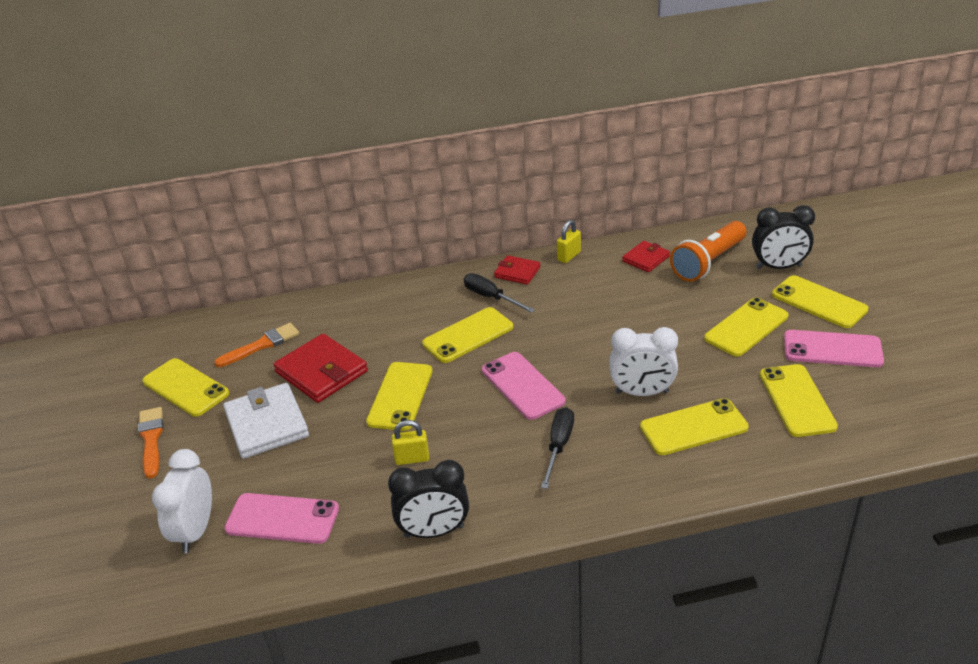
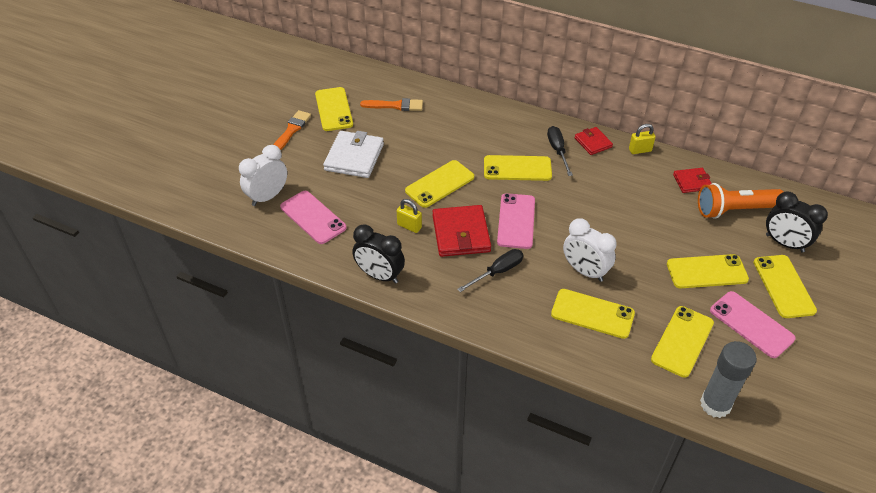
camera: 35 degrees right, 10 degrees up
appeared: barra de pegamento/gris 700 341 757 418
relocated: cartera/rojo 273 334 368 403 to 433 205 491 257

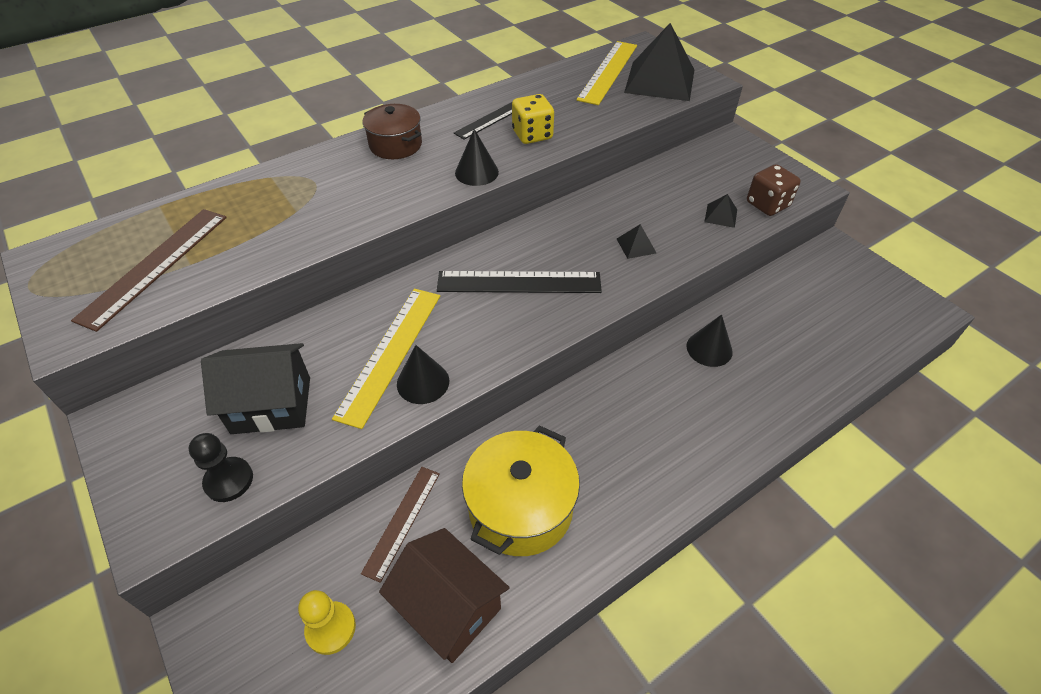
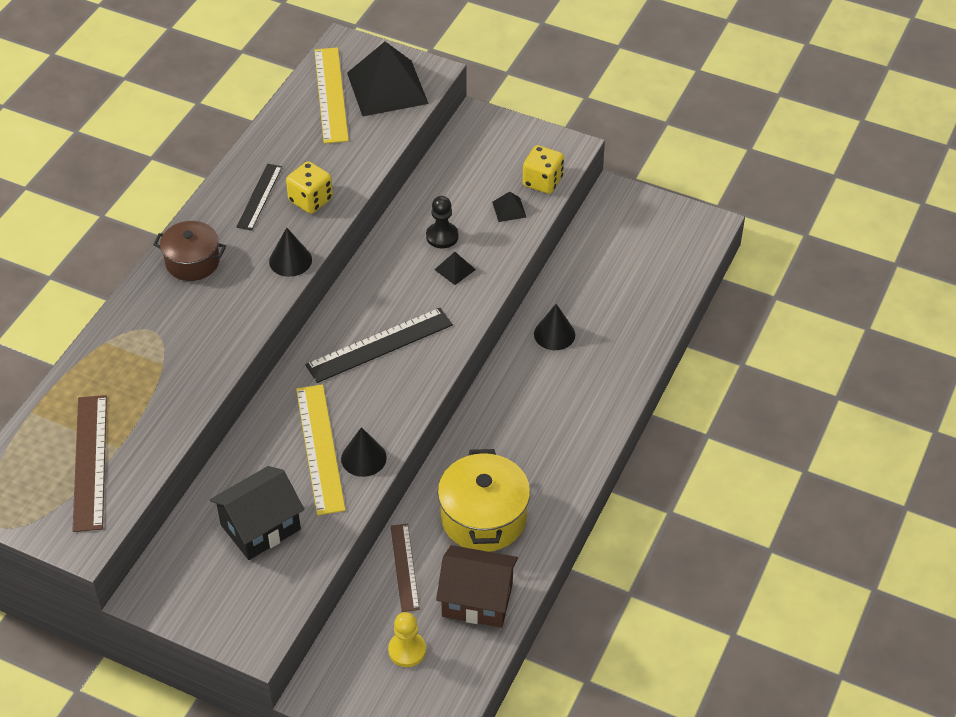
camera: 30 degrees left, 0 degrees up
relocated: peón/negro 189 433 253 502 to 426 196 458 248
colour: dado/marrón 747 164 801 216 to dado/amarillo 523 145 564 194

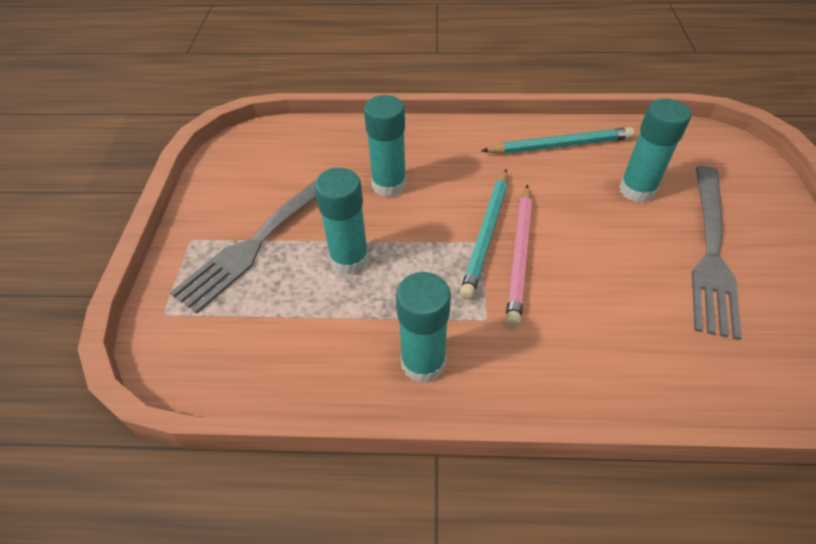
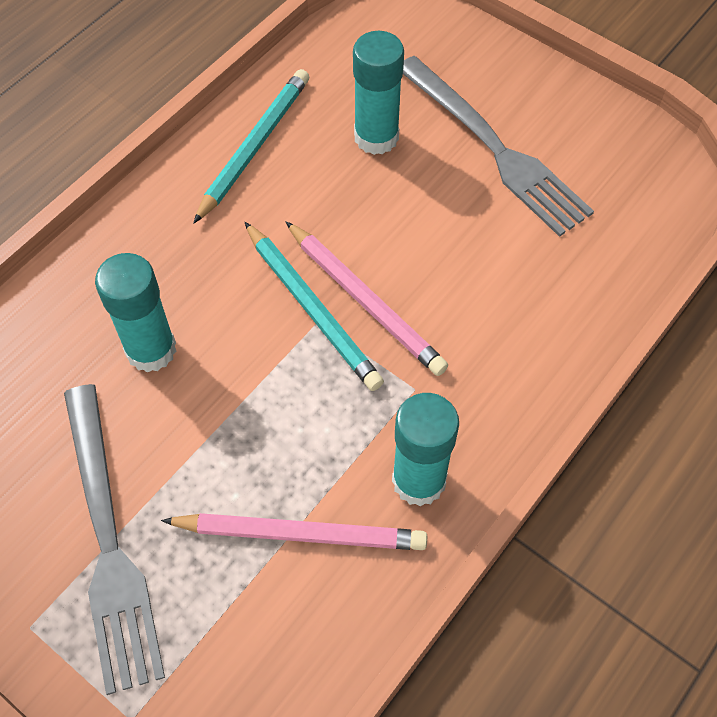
camera: 55 degrees left, 10 degrees up
missing: barra de pegamento/turquesa 314 168 369 275
appeared: lápiz/rosa 161 513 427 550

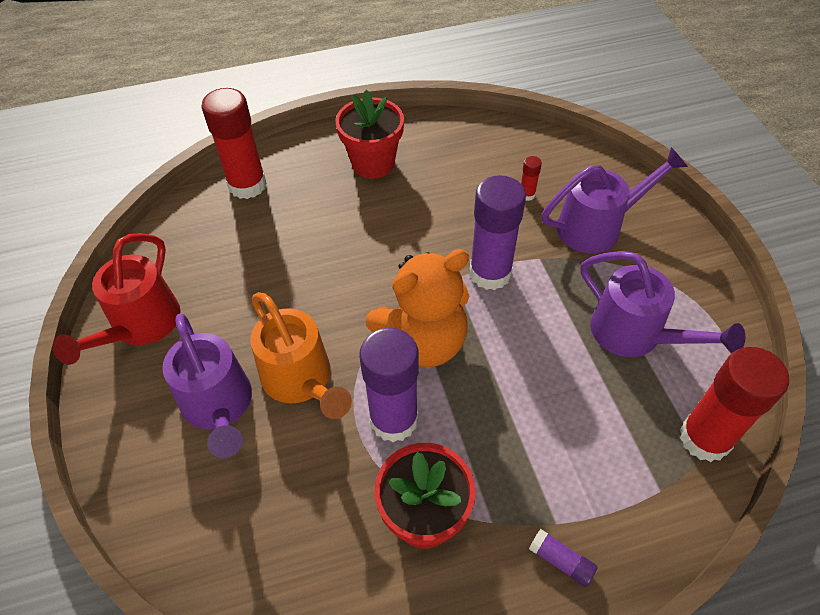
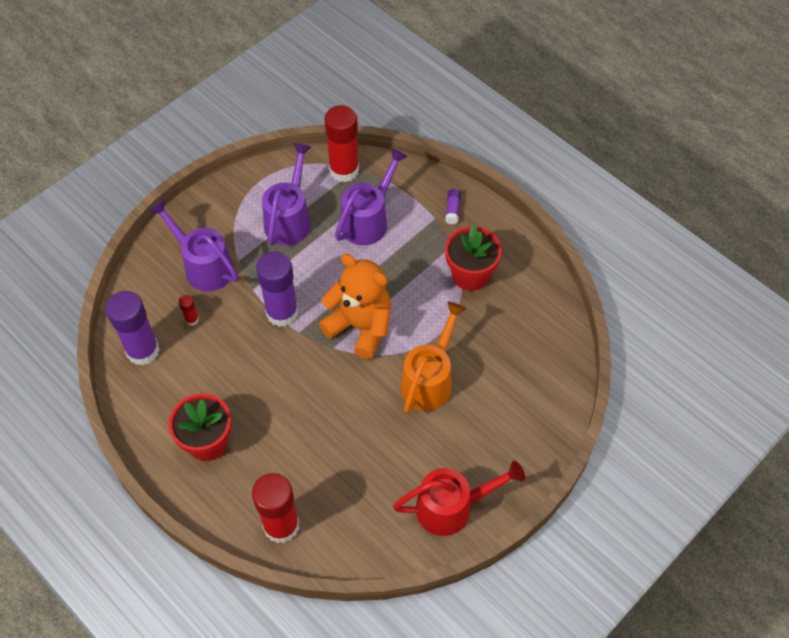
camera: 120 degrees left, 5 degrees up
relocated: regadera/morado 162 313 252 458 to 335 148 408 245; barra de pegamento/morado 359 328 419 442 to 106 291 160 366

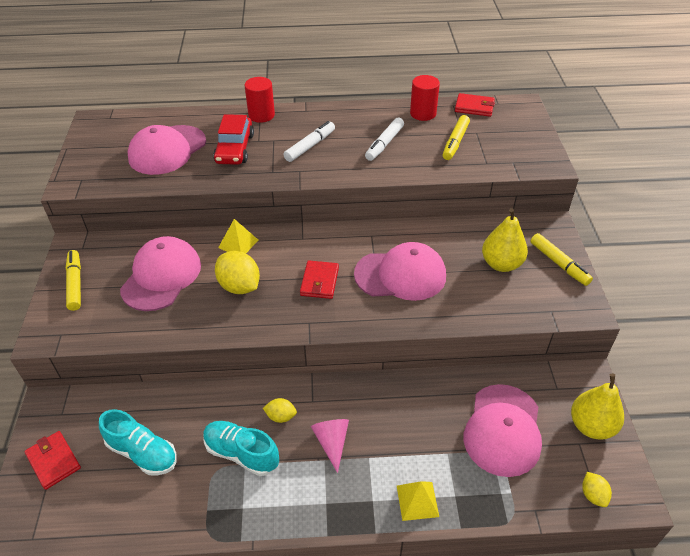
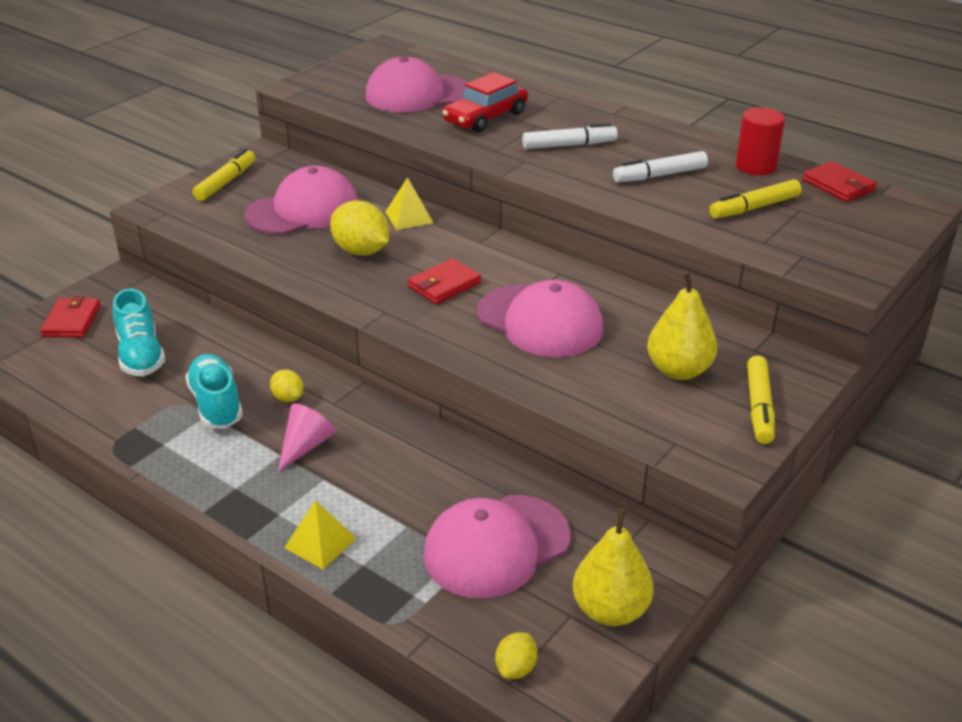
camera: 40 degrees right, 10 degrees down
missing: cilindro/rojo 244 77 275 123
spun: limón/amarillo 215 251 260 294 = 330 201 389 255 45 degrees counterclockwise

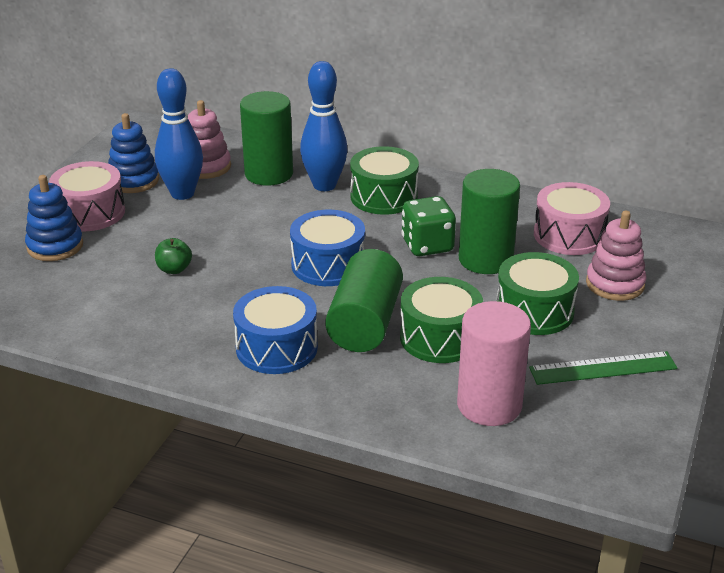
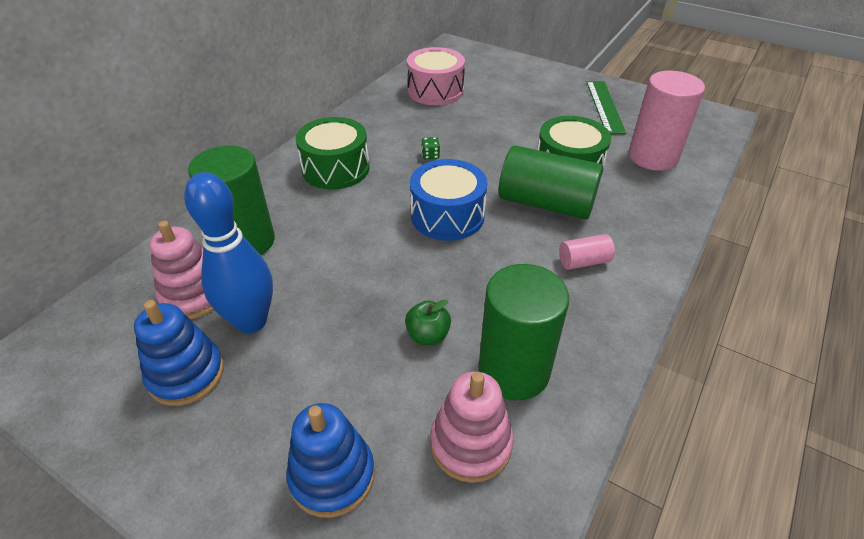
camera: 80 degrees left, 10 degrees up
missing: tambor/rosa 49 161 125 231; bolo/azul 300 61 348 191; tambor/verde 497 252 579 335
relocated: cilindro/verde 459 169 520 274 to 479 264 569 400; juguete apilable/rosa 586 211 647 301 to 430 372 514 483
exchanged: tambor/azul 233 286 318 374 to cilindro/rosa 559 234 615 270
size: dado/verde 401 196 456 256 = 421 137 440 160 x0.42

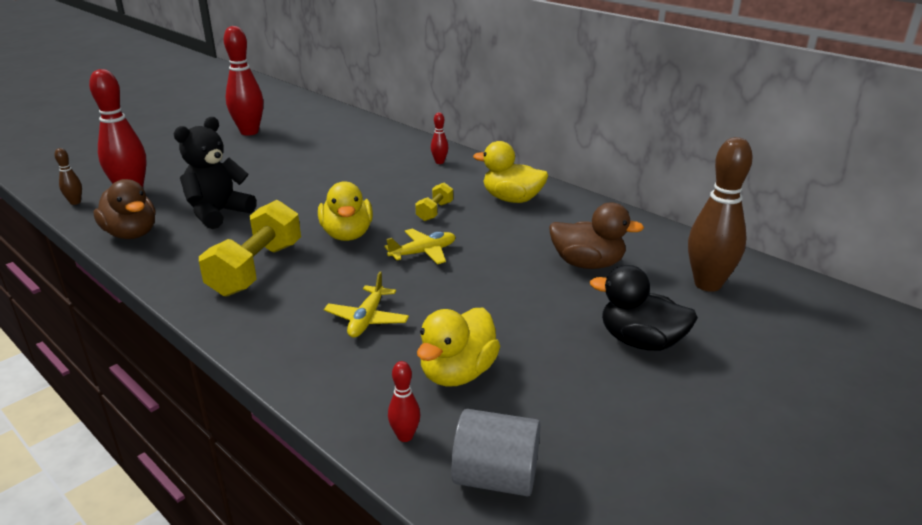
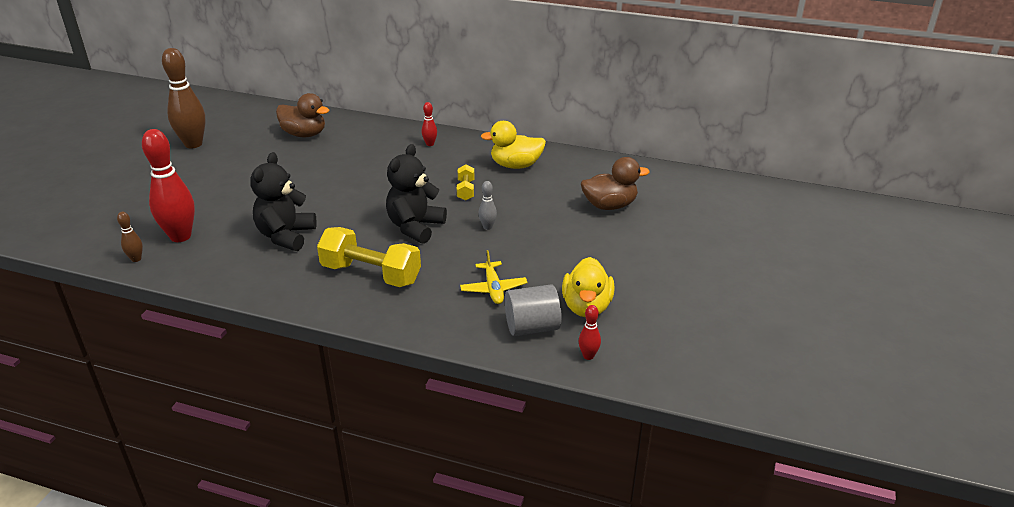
camera: 25 degrees left, 5 degrees up
missing: bolo/rojo 224 26 263 136; pato/negro 590 265 698 351
relocated: pato/marrón 93 179 156 239 to 276 93 329 137; cilindro/gris 451 409 540 496 to 505 284 562 336; bolo/marrón 688 137 753 292 to 162 48 206 148
exchanged: pato/amarillo 318 181 373 241 to osito/negro 386 144 447 244; avión/amarillo 384 228 456 264 to bolo/gris 478 181 497 230
spun: mancuerna/amarillo 199 200 301 296 = 317 227 421 287 60 degrees counterclockwise

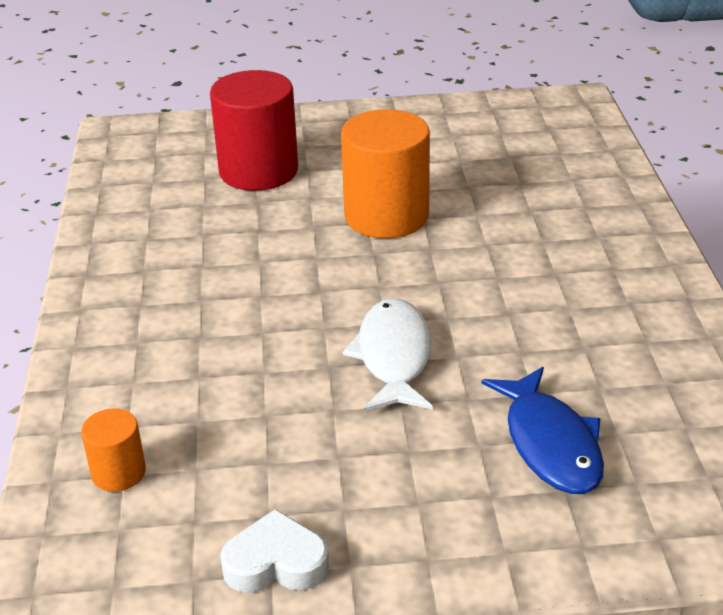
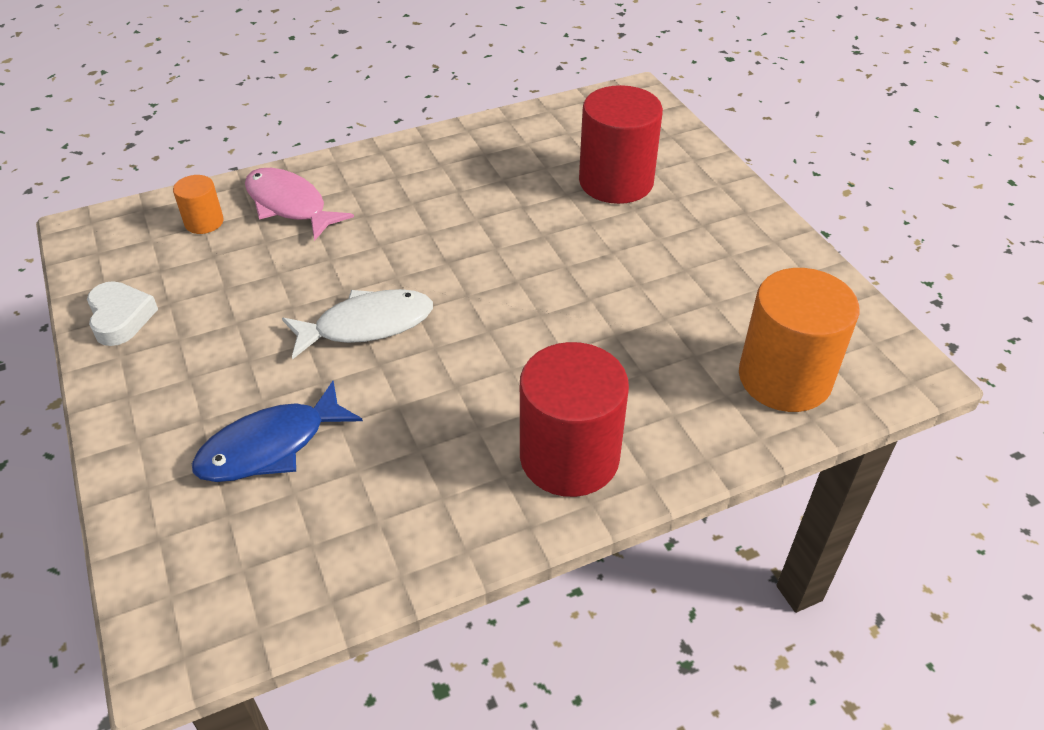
camera: 70 degrees right, 10 degrees up
appeared: pez/rosa 245 168 354 241; cilindro/rojo 520 342 629 497
relocated: cilindro/naranja 341 109 430 238 to 739 268 859 412

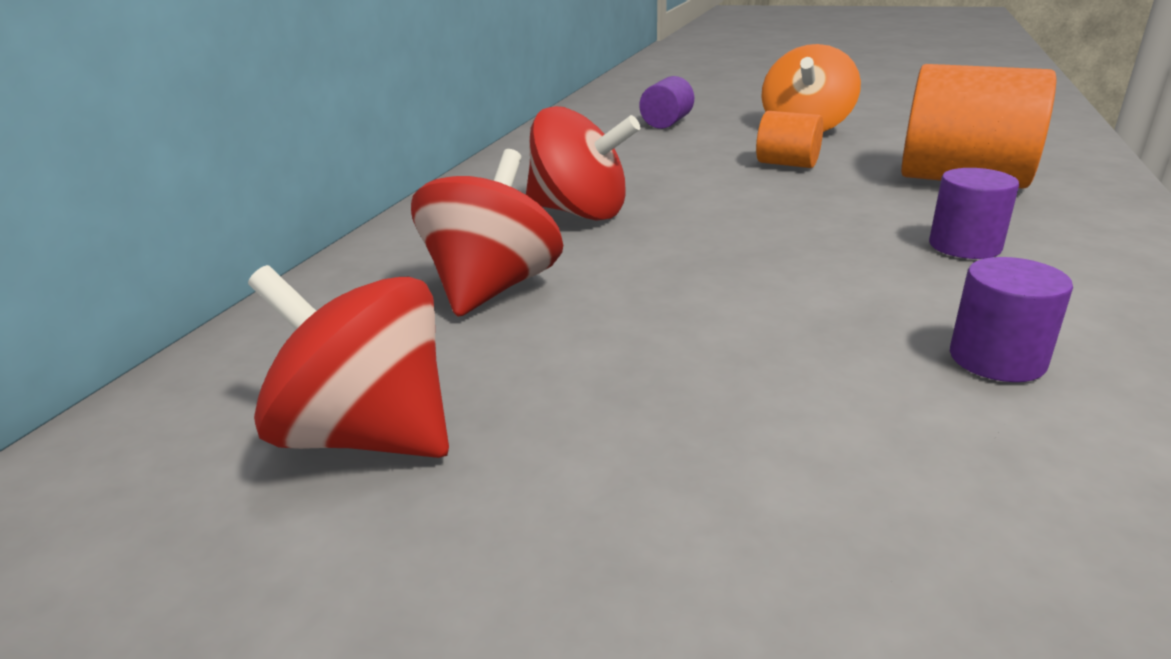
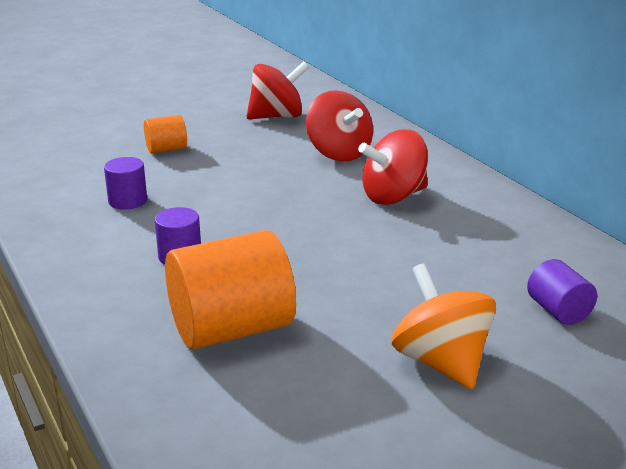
camera: 130 degrees right, 0 degrees up
relocated: cilindro/naranja 756 111 823 168 to 144 115 187 154

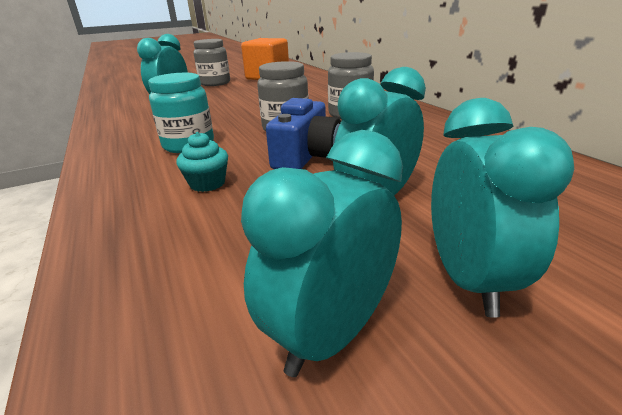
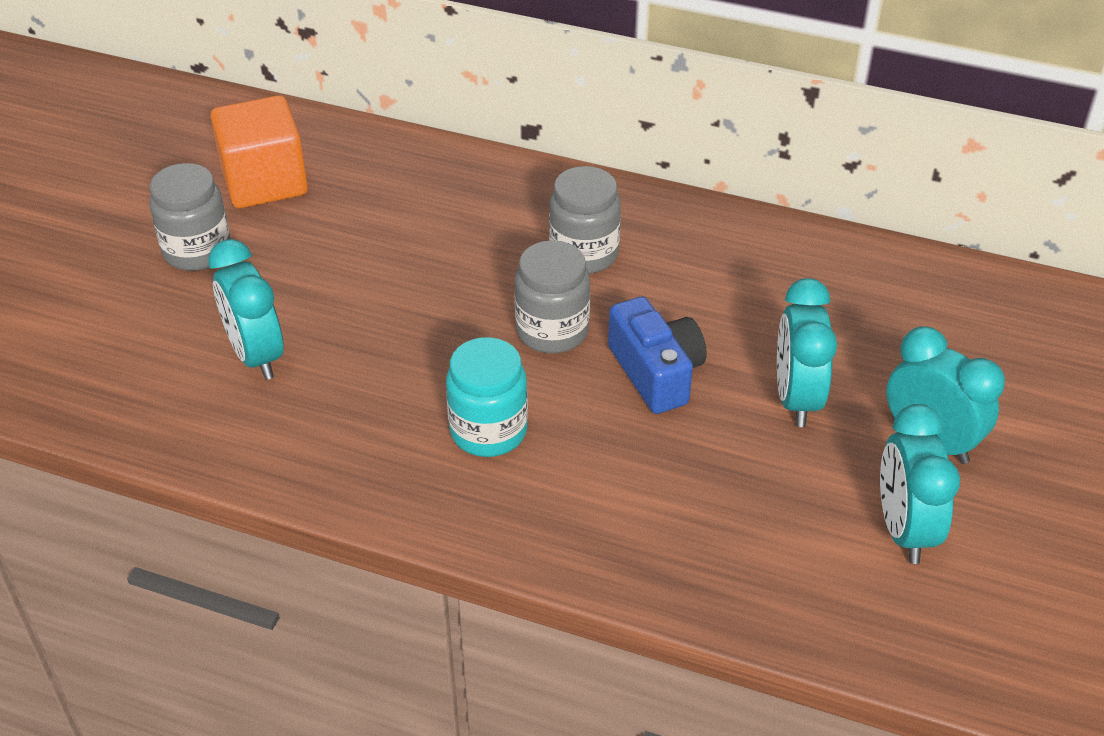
camera: 45 degrees left, 15 degrees up
missing: magdalena/turquesa 176 132 228 192

